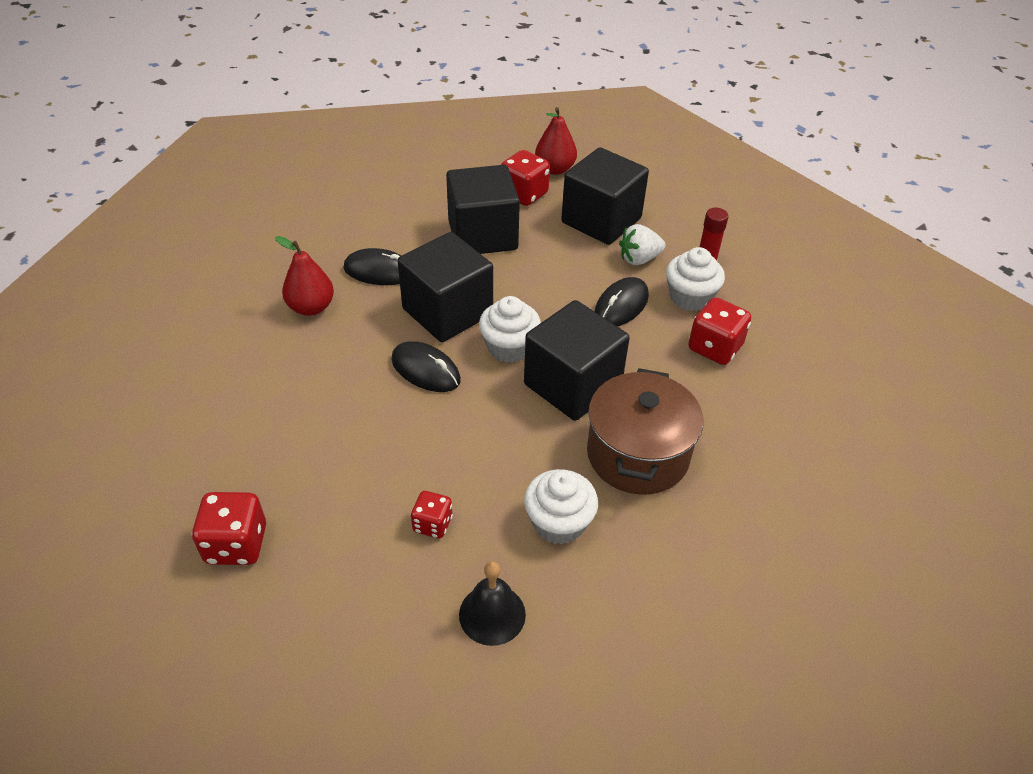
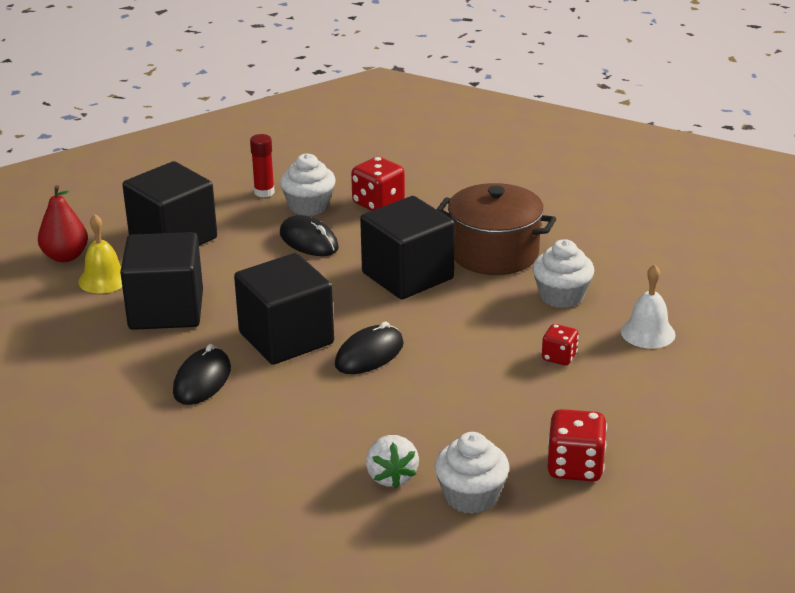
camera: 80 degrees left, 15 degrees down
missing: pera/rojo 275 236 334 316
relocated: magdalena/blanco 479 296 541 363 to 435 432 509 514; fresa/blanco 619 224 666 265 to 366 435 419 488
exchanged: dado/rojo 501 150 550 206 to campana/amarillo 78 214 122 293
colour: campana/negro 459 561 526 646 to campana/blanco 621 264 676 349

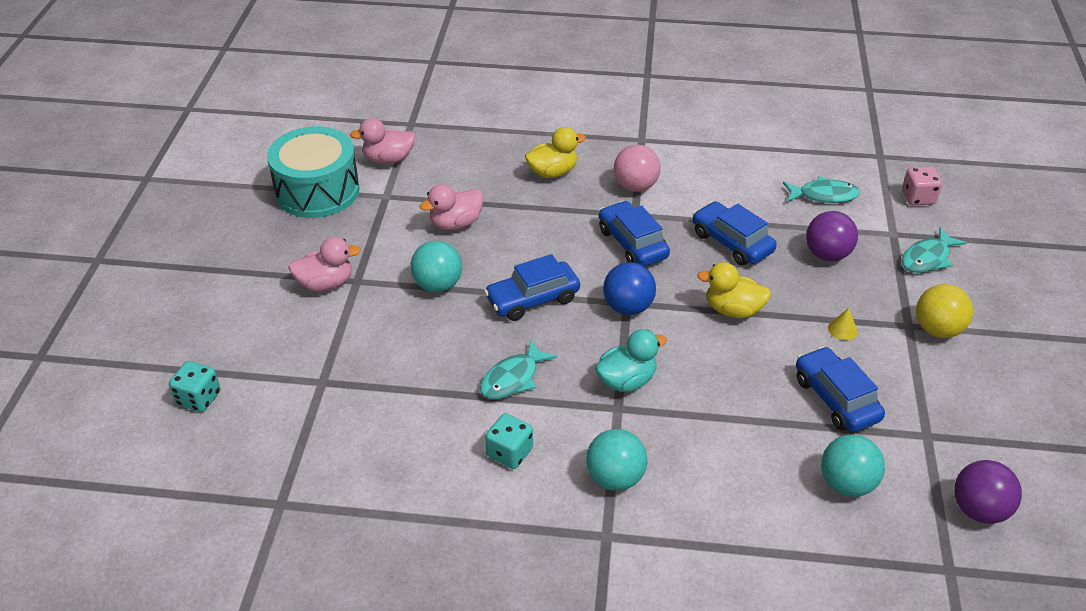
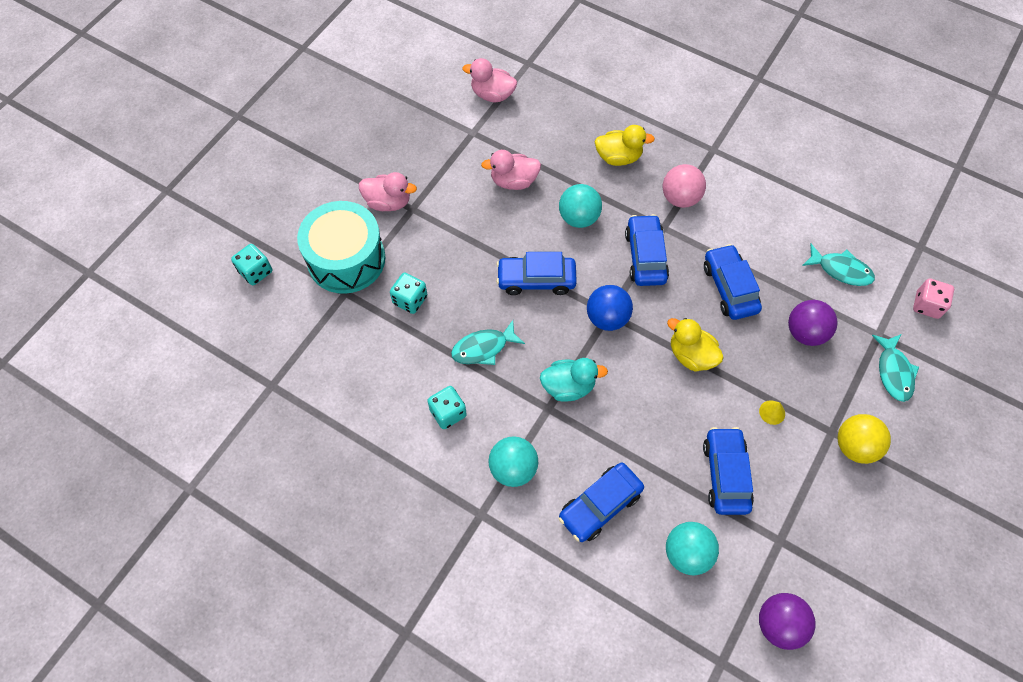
camera: 25 degrees right, 20 degrees up
appeared: dado/turquesa 390 272 428 314; coche/azul 558 463 644 542
relocated: tambor/turquesa 267 126 360 218 to 297 201 385 294; pelota/turquesa 410 241 462 292 to 559 184 602 228
spun: pez/turquesa 902 227 967 273 = 872 334 919 402 75 degrees counterclockwise

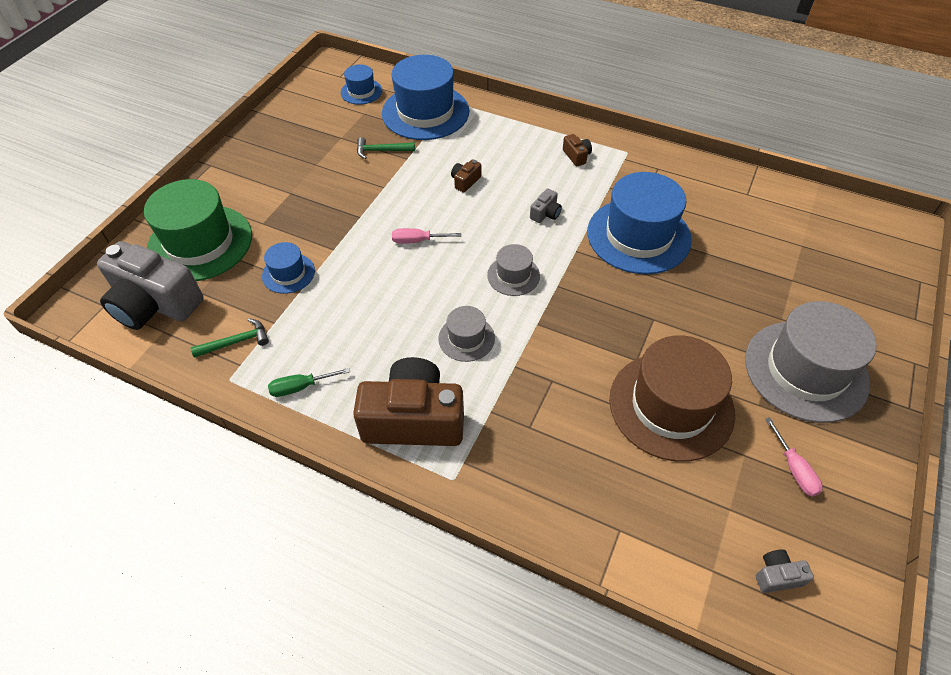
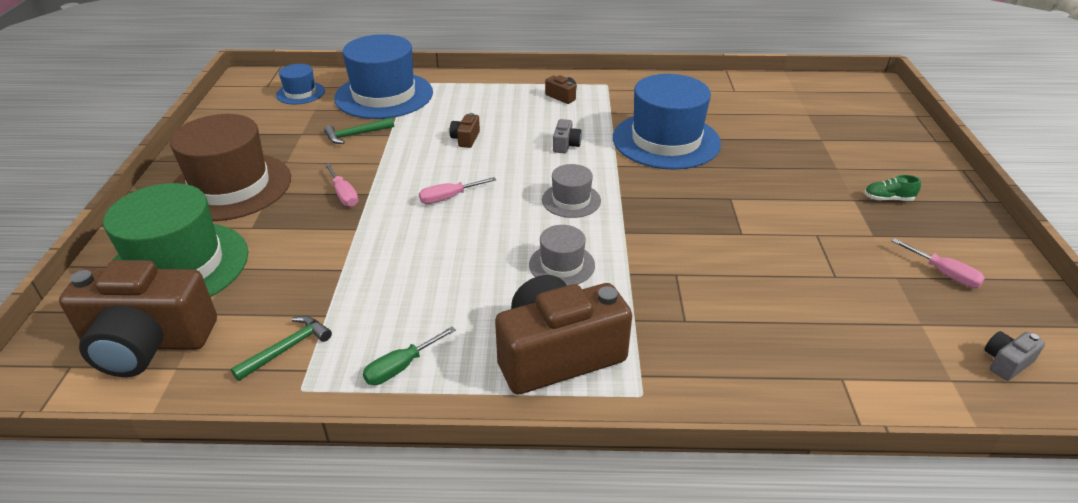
camera: 25 degrees left, 15 degrees down
missing: sombrero/azul 262 242 315 294
appeared: destornillador/rosa 325 163 358 207
relocated: sombrero/marrón 609 335 735 462 to 170 114 291 221
exchanged: sombrero/gris 745 301 877 423 to zapato/verde 864 175 921 201
colour: cámara/gris 97 241 204 330 to cámara/marrón 59 260 217 377

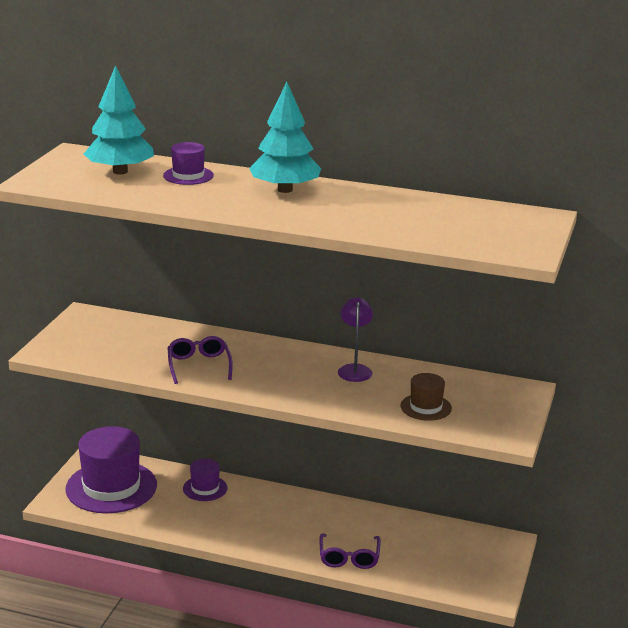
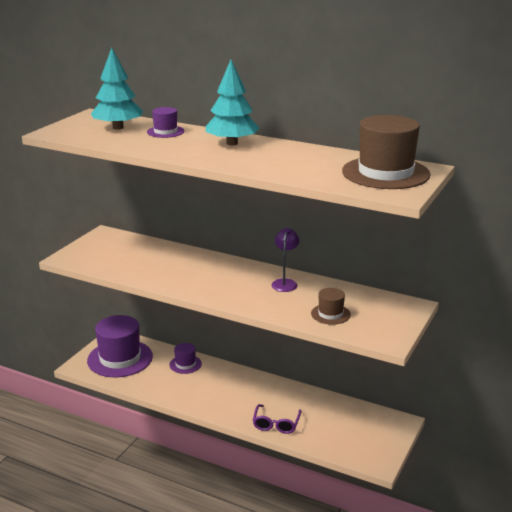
camera: 10 degrees right, 0 degrees up
missing: gafas/morado 167 336 233 384
appeared: sombrero/marrón 342 115 430 189

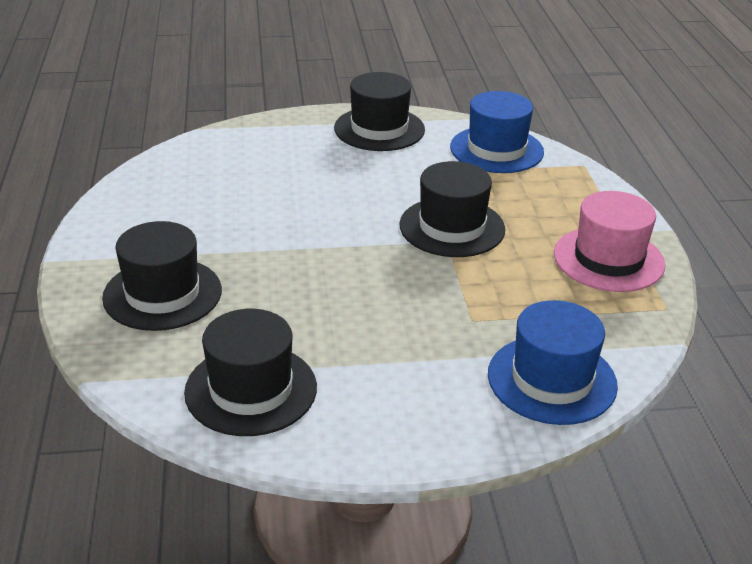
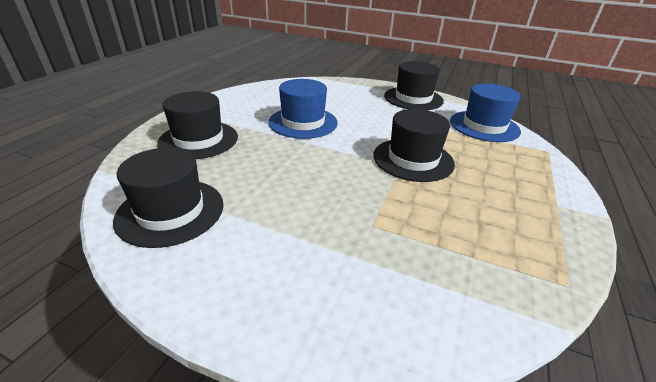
camera: 30 degrees right, 0 degrees up
missing: sombrero/rosa 554 191 665 292
relocated: sombrero/azul 488 300 618 425 to 269 79 338 139

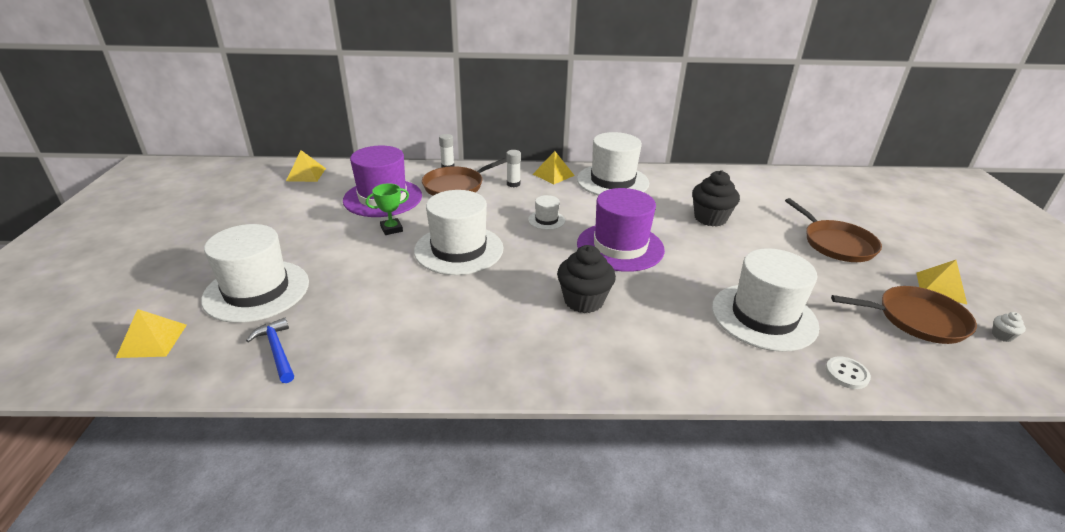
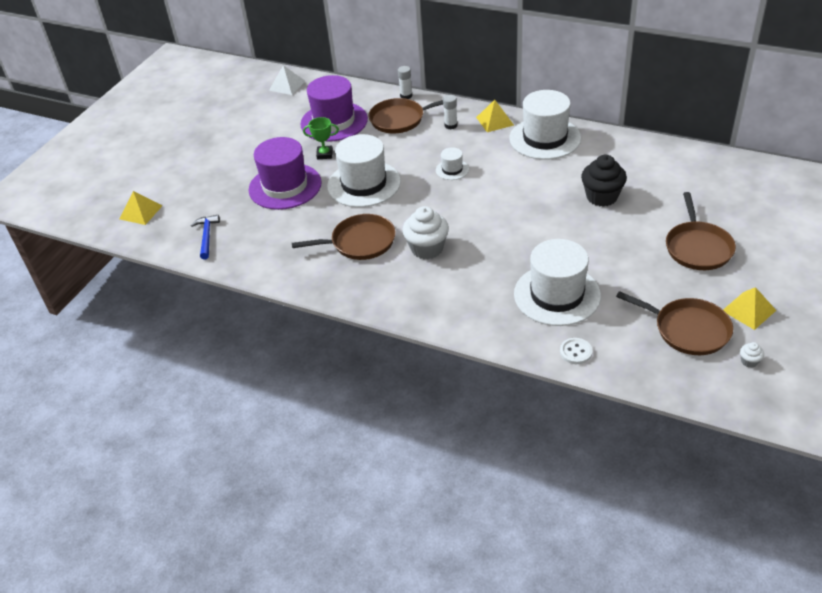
camera: 30 degrees right, 10 degrees up
missing: sombrero/blanco 201 224 309 323
appeared: sartén/marrón 292 214 396 260
relocated: sombrero/morado 577 188 665 272 to 249 137 322 210
colour: pirámide/amarillo 286 150 326 182 to pirámide/blanco 269 65 305 95; magdalena/negro 557 245 616 313 to magdalena/blanco 402 206 449 259

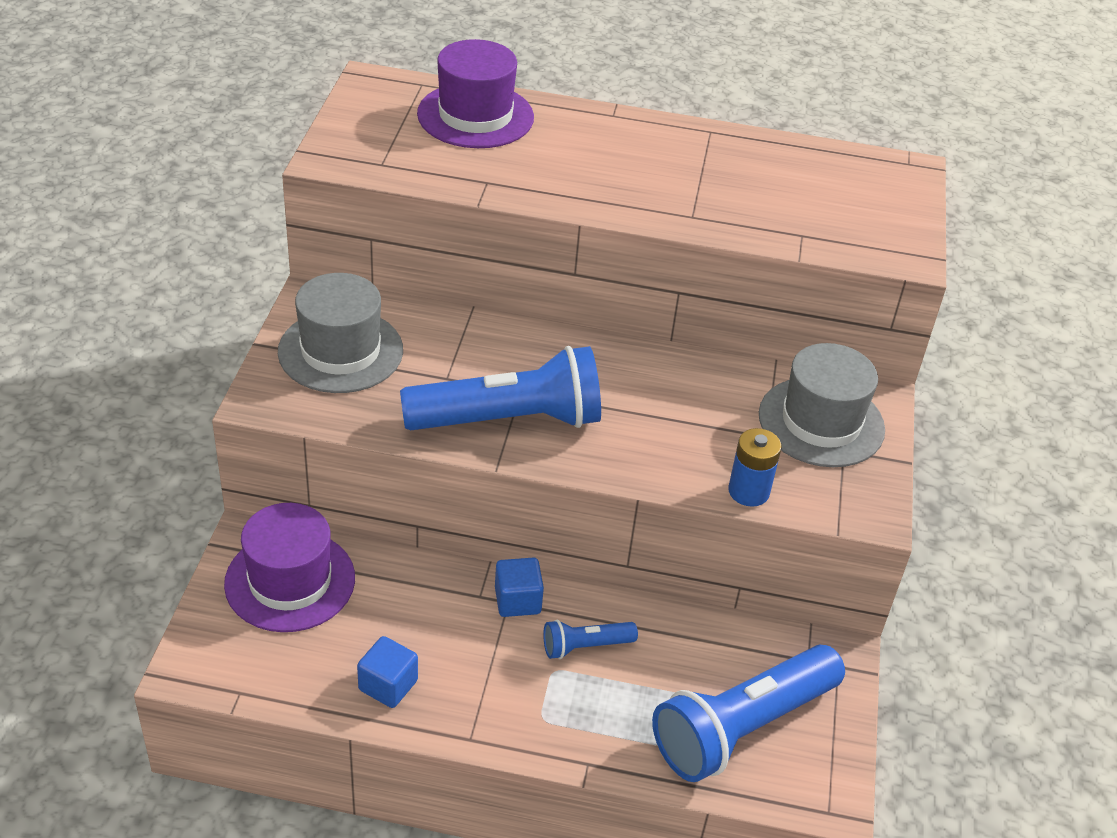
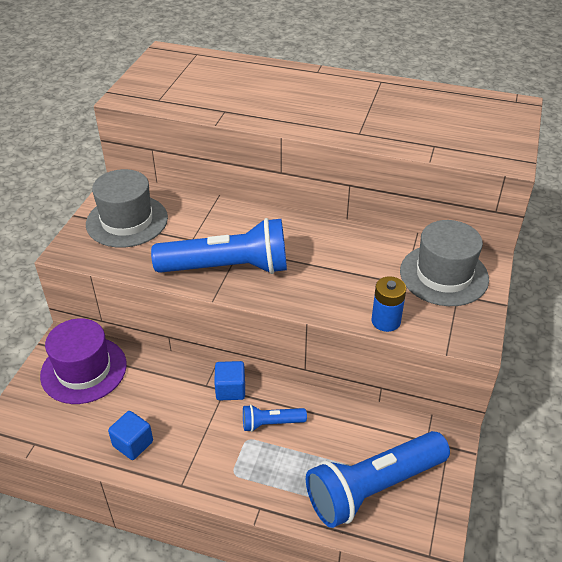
camera: 10 degrees right, 0 degrees up
missing: sombrero/morado 417 39 534 148

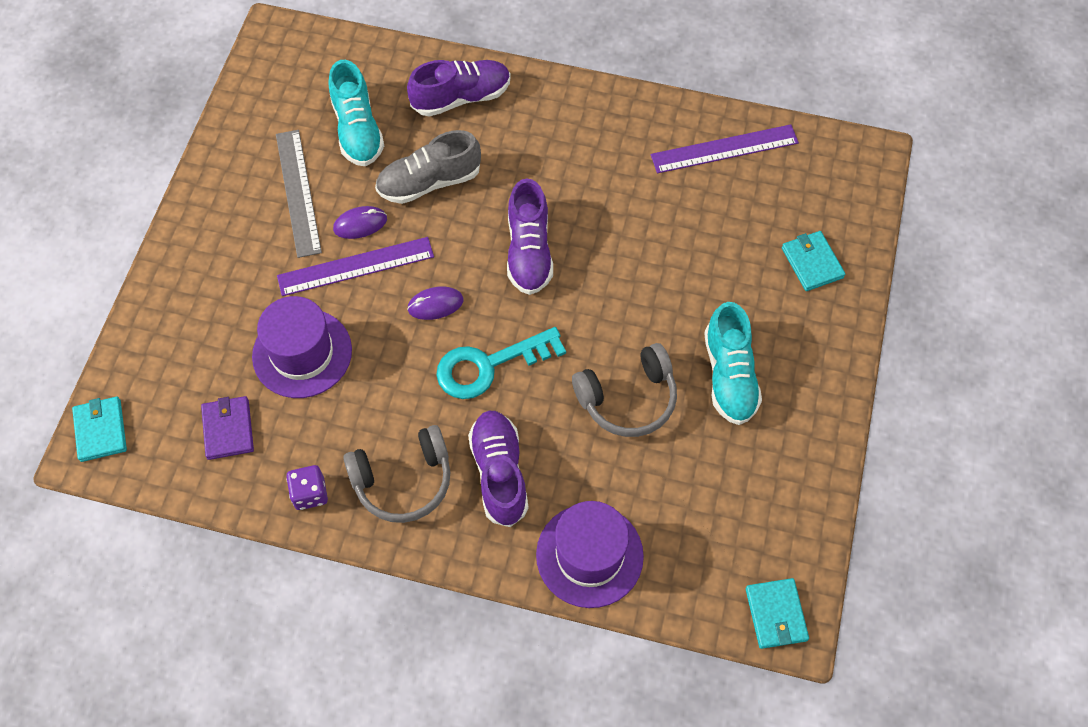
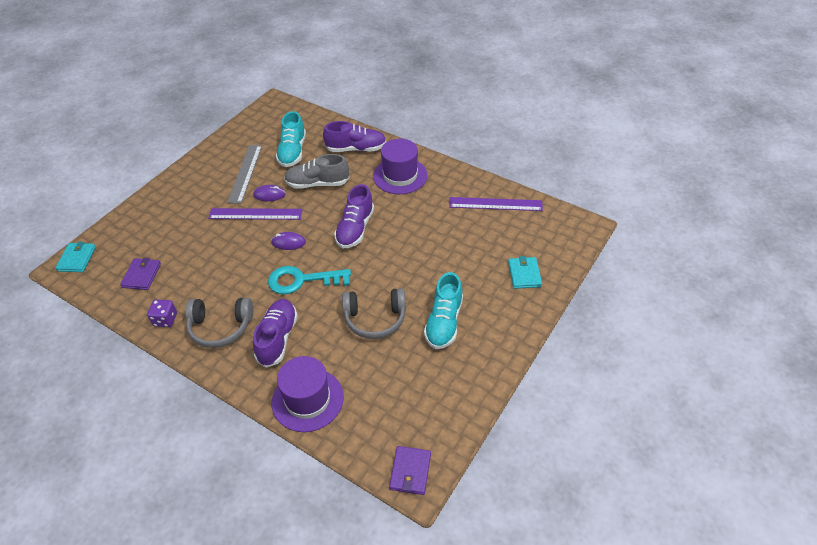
camera: 20 degrees right, 15 degrees down
relocated: sombrero/morado 252 296 352 398 to 373 139 428 194
colour: cartera/turquesa 746 578 809 649 to cartera/morado 389 446 431 495

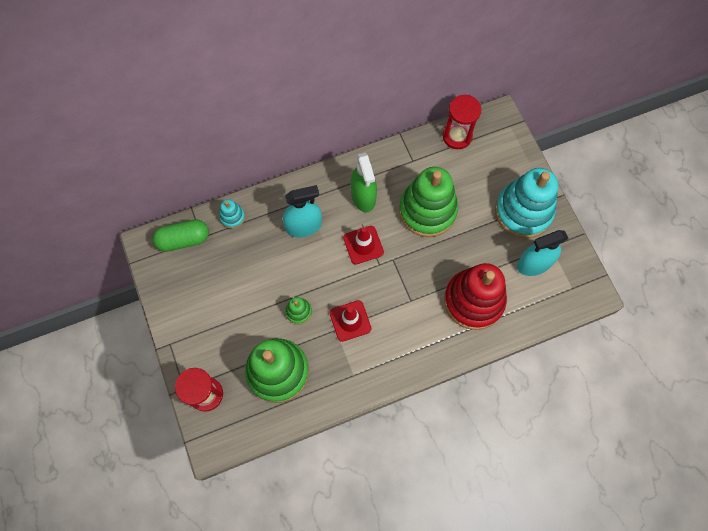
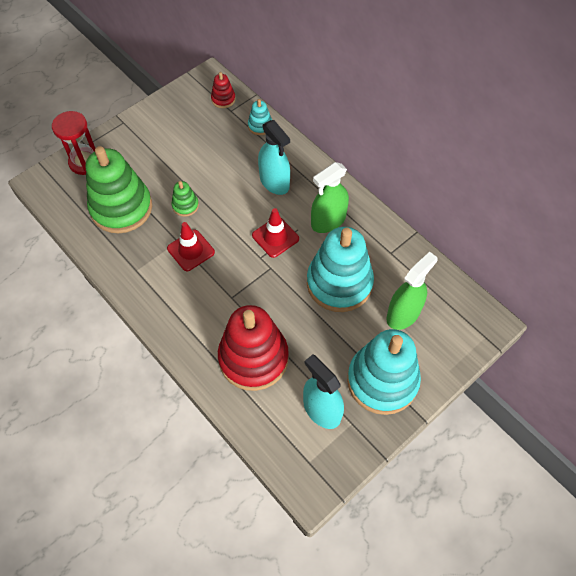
camera: 70 degrees right, 10 degrees down
missing: reloj de arena/rojo 442 95 481 149
appeared: pulverizador/verde 386 252 437 330
exchanged: cápsula/verde 152 220 209 252 to juguete apilable/rojo 211 72 236 108
colour: juguete apilable/verde 399 167 458 237 to juguete apilable/turquesa 307 227 374 312

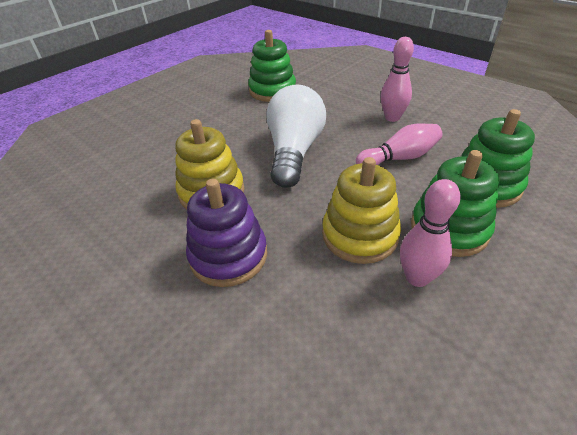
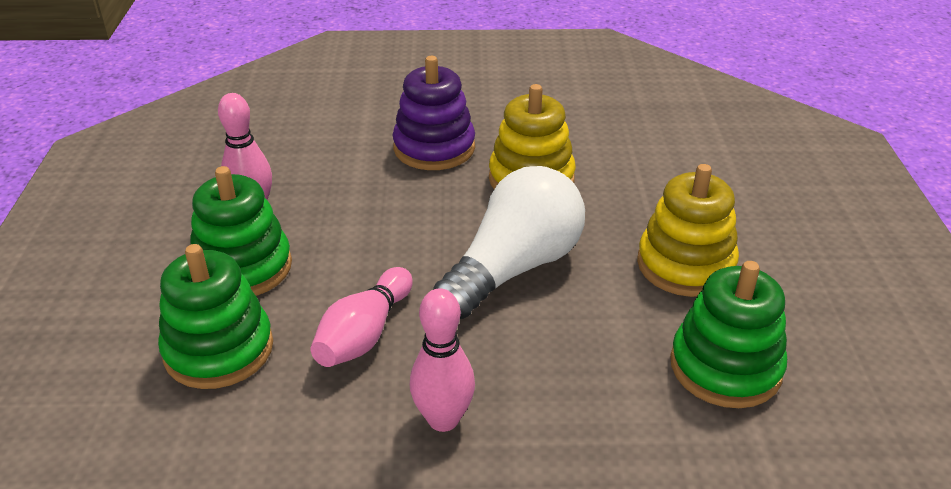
camera: 135 degrees right, 5 degrees down
relocated: juguete apilable/amarillo 322 157 401 264 to 637 164 739 297
spun: bombilla/blanco 266 84 326 188 = 433 166 585 319 105 degrees counterclockwise

